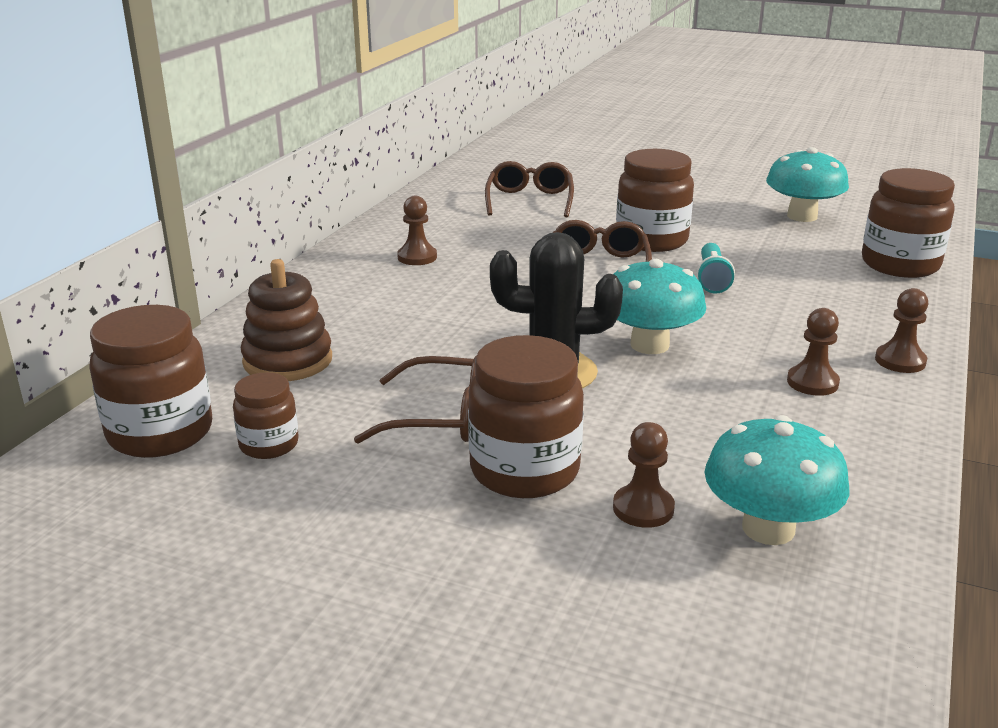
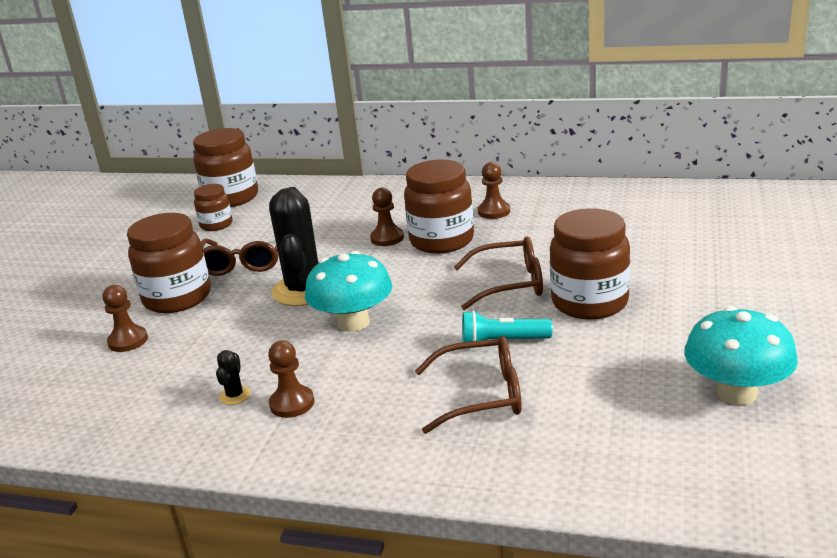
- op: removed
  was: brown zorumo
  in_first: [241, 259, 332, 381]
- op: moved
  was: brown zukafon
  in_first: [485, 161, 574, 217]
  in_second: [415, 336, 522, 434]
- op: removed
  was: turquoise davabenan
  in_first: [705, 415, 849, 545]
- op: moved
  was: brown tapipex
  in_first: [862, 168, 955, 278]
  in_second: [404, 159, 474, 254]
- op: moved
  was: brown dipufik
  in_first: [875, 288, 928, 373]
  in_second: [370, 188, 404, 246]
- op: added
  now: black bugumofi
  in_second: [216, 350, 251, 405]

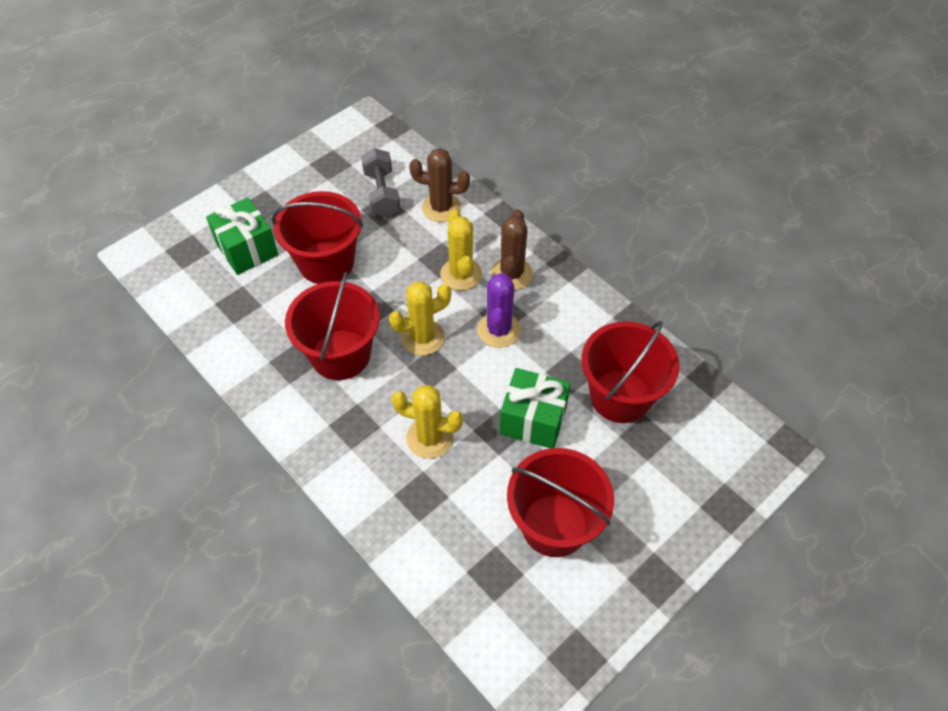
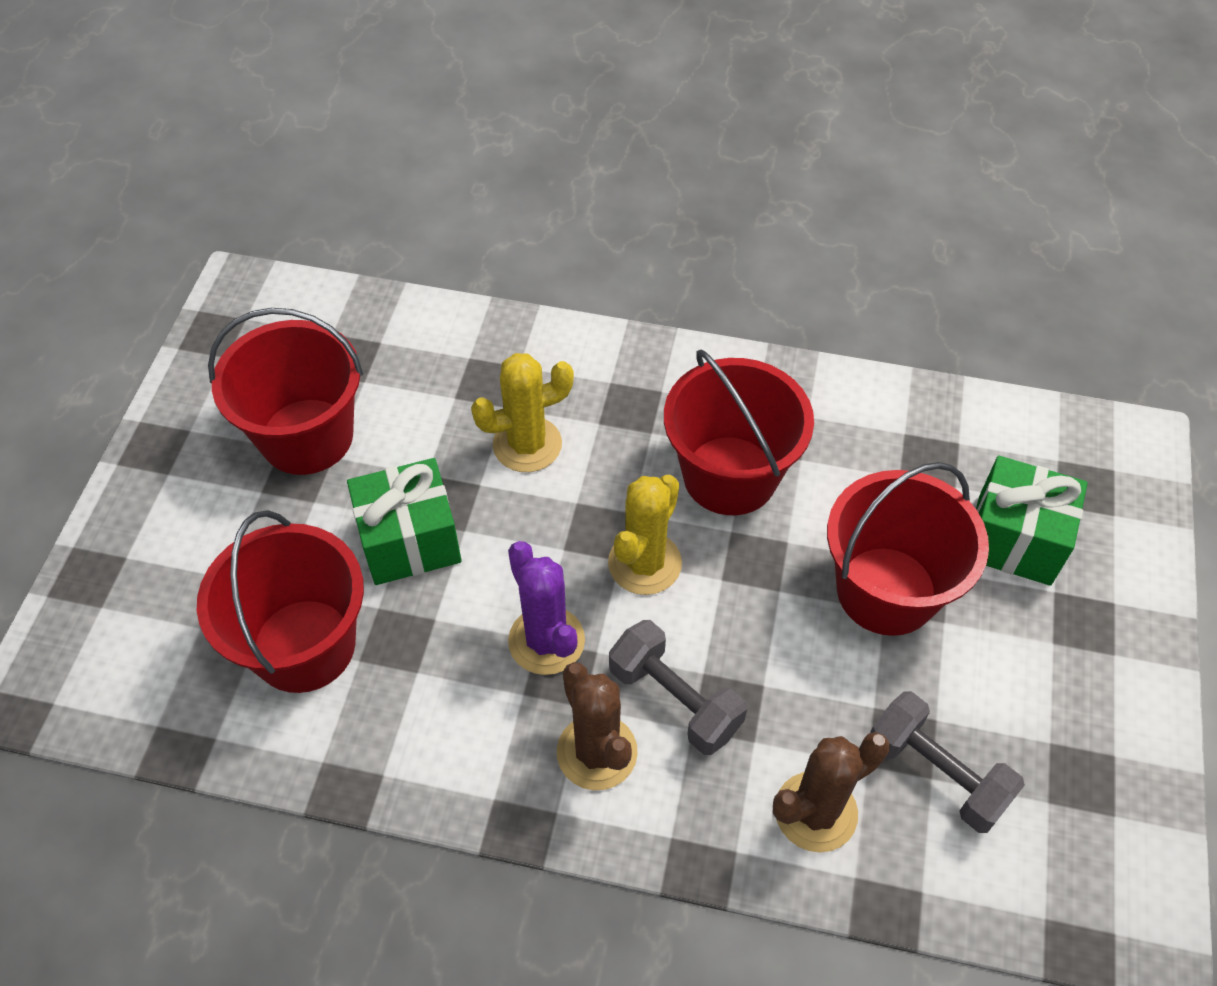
- op: replaced
  was: yellow bugumofi
  now: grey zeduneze
  in_first: [440, 210, 482, 291]
  in_second: [609, 620, 747, 755]

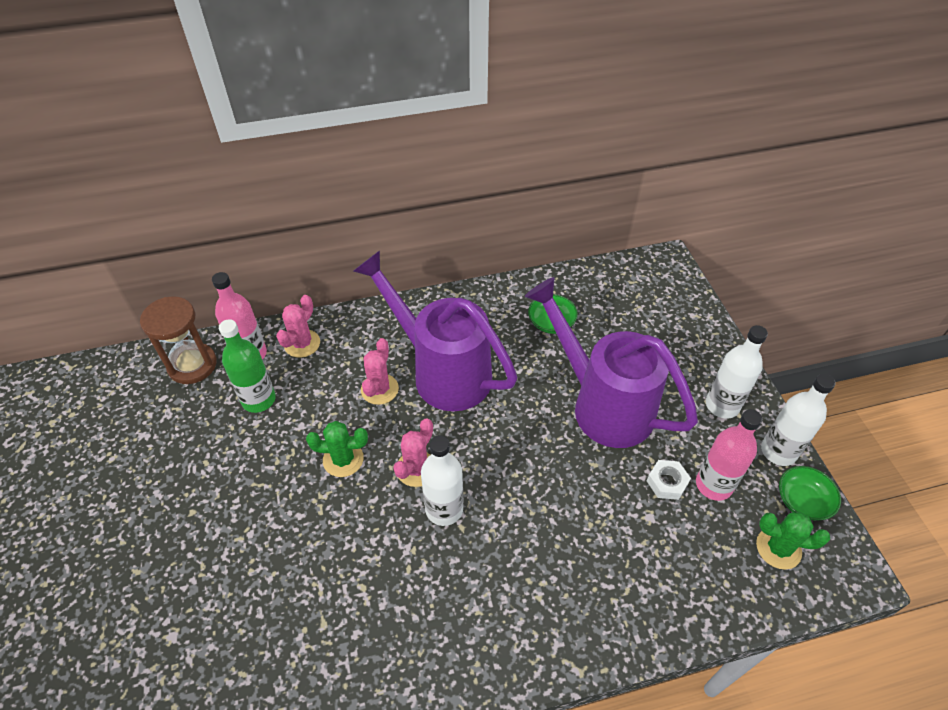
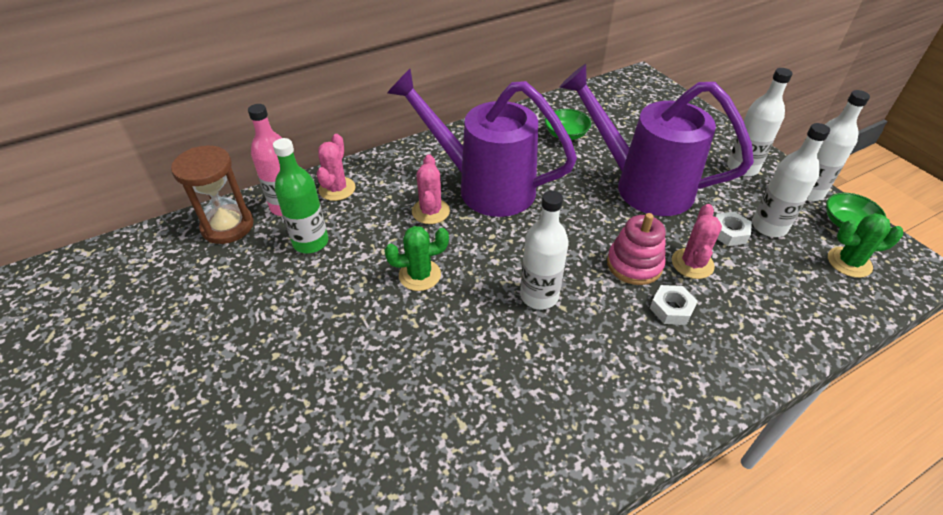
- op: moved
  was: pink bugumofi
  in_first: [393, 419, 433, 487]
  in_second: [672, 204, 722, 279]
- op: recoloured
  was: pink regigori
  now: white regigori
  in_first: [696, 409, 762, 501]
  in_second: [752, 123, 830, 237]
- op: added
  now: pink zorumo
  in_second: [607, 213, 666, 285]
- op: added
  now: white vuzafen
  in_second: [650, 285, 698, 325]

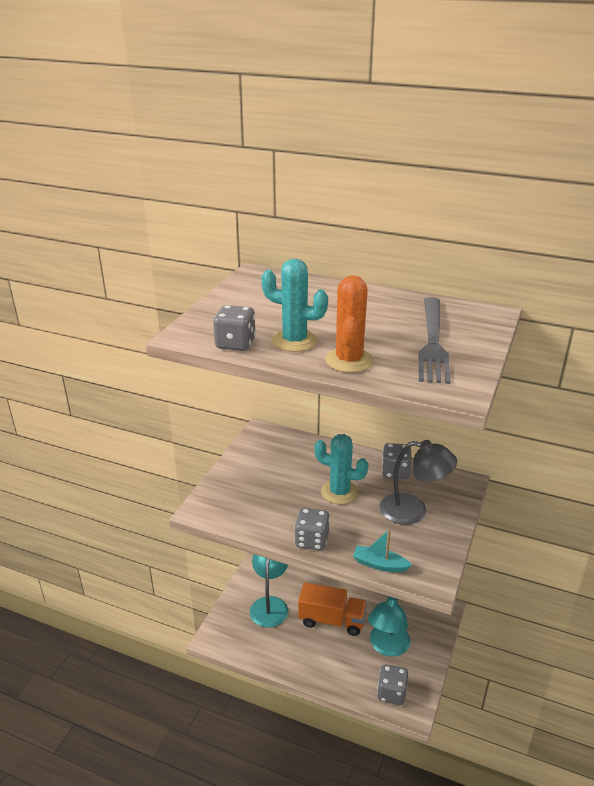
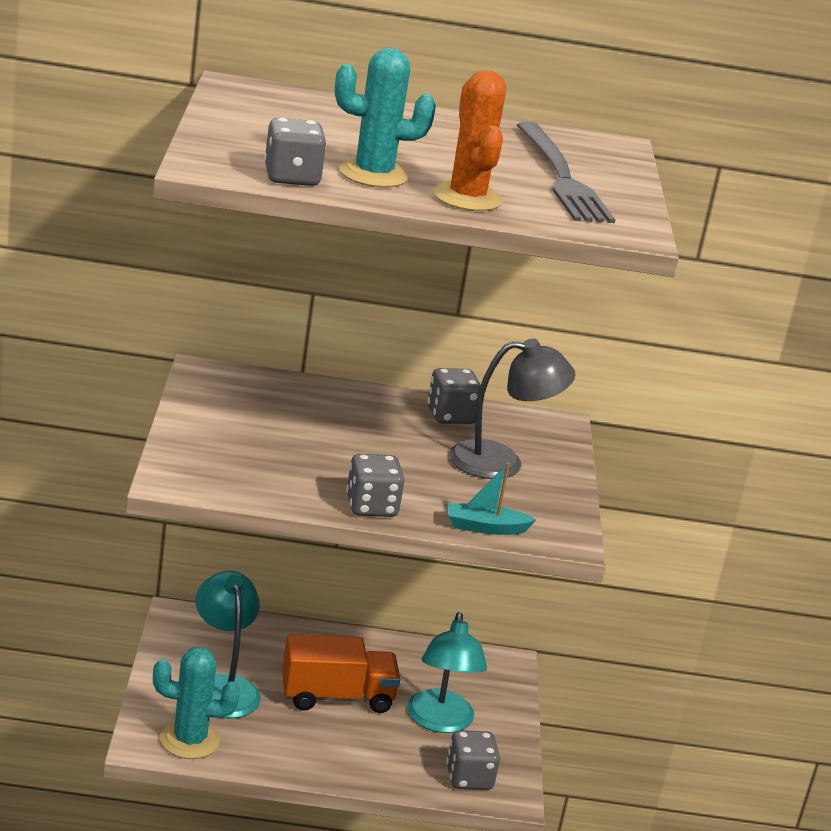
- op: moved
  was: turquoise bugumofi
  in_first: [314, 434, 368, 504]
  in_second: [153, 647, 240, 759]

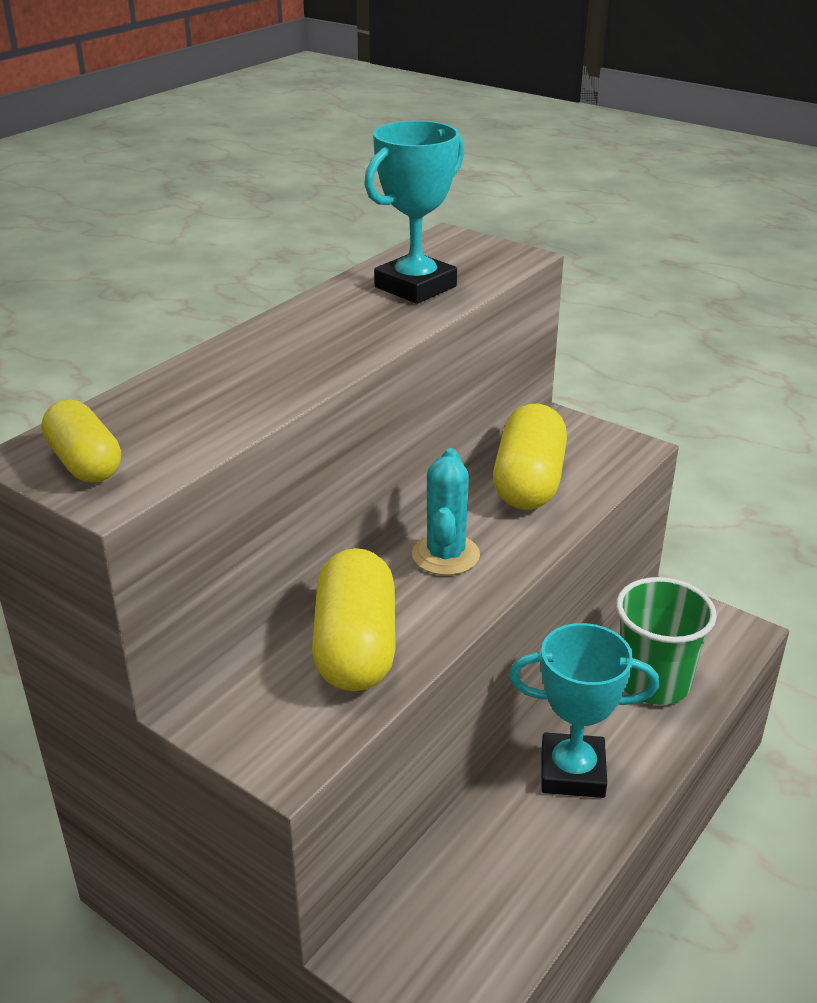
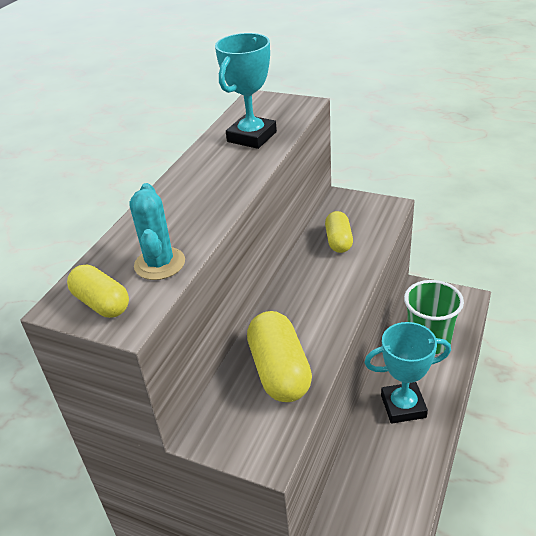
- op: moved
  was: turquoise bugumofi
  in_first: [412, 448, 480, 575]
  in_second: [129, 183, 185, 280]
- op: resized
  was: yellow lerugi
  in_first: [493, 404, 567, 510]
  in_second: [325, 211, 353, 253]
  ratio: 0.62

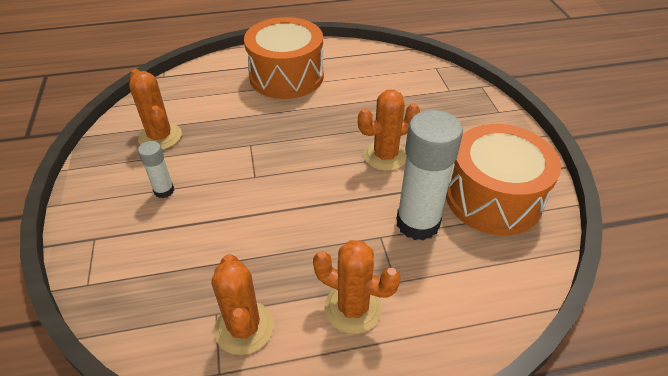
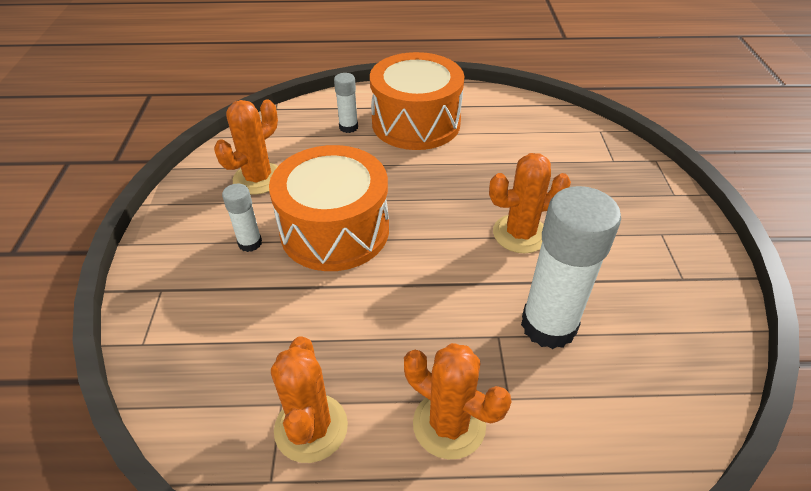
- op: turned
  was: orange bugumofi
  in_first: [129, 69, 182, 150]
  in_second: [214, 99, 278, 195]
  clockwise: 60
- op: moved
  was: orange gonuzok
  in_first: [446, 124, 561, 235]
  in_second: [269, 145, 389, 271]
- op: added
  now: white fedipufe
  in_second: [334, 73, 358, 133]

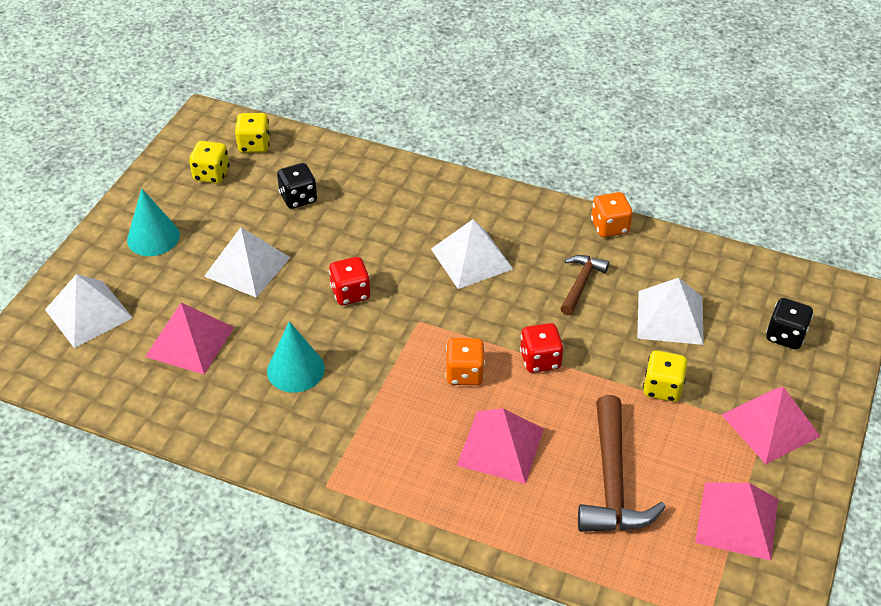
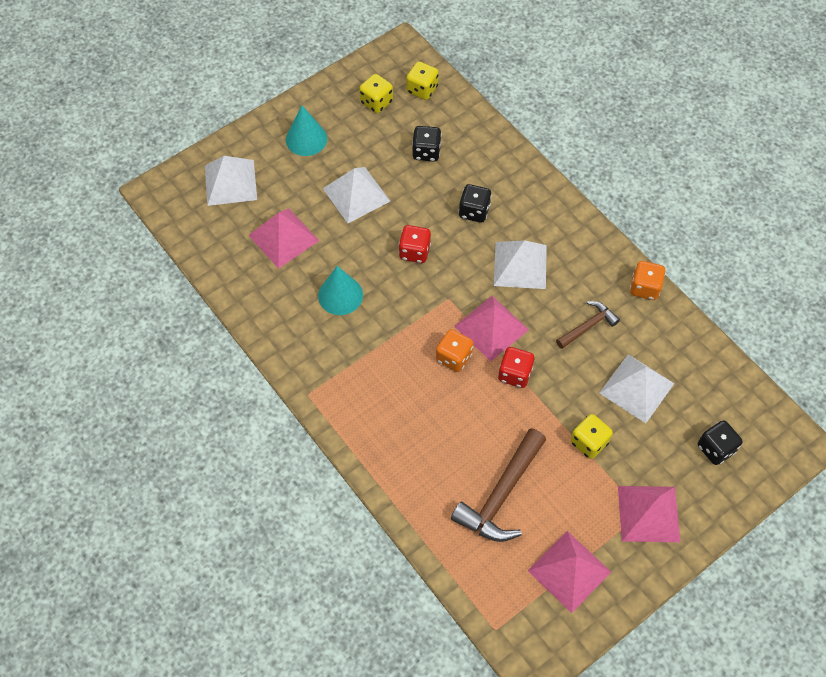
- op: moved
  was: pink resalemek
  in_first: [457, 408, 544, 484]
  in_second: [454, 296, 529, 361]
- op: added
  now: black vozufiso
  in_second: [459, 184, 492, 223]

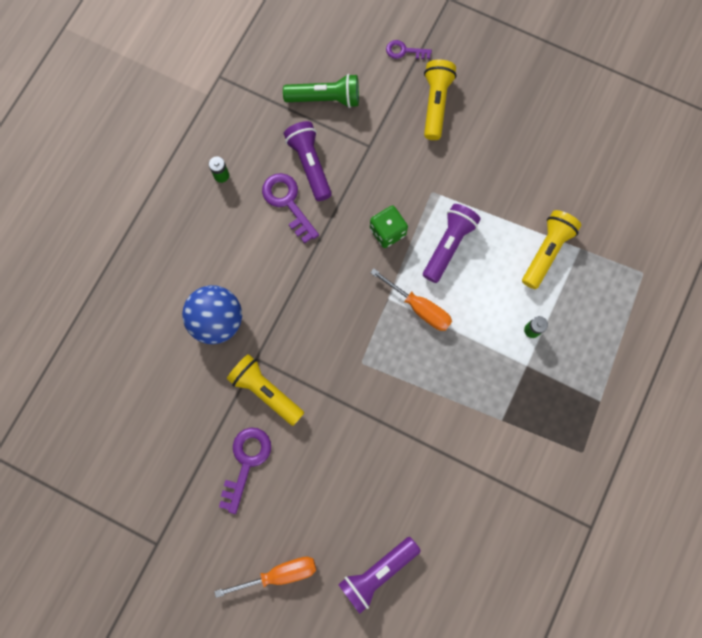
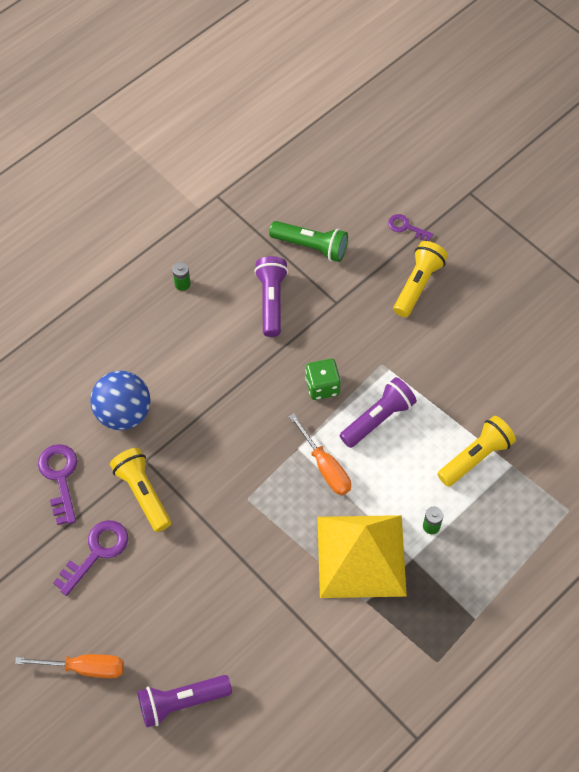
- op: moved
  was: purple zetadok
  in_first: [262, 173, 319, 244]
  in_second: [38, 444, 77, 525]
- op: added
  now: yellow resalemek
  in_second: [317, 515, 407, 598]

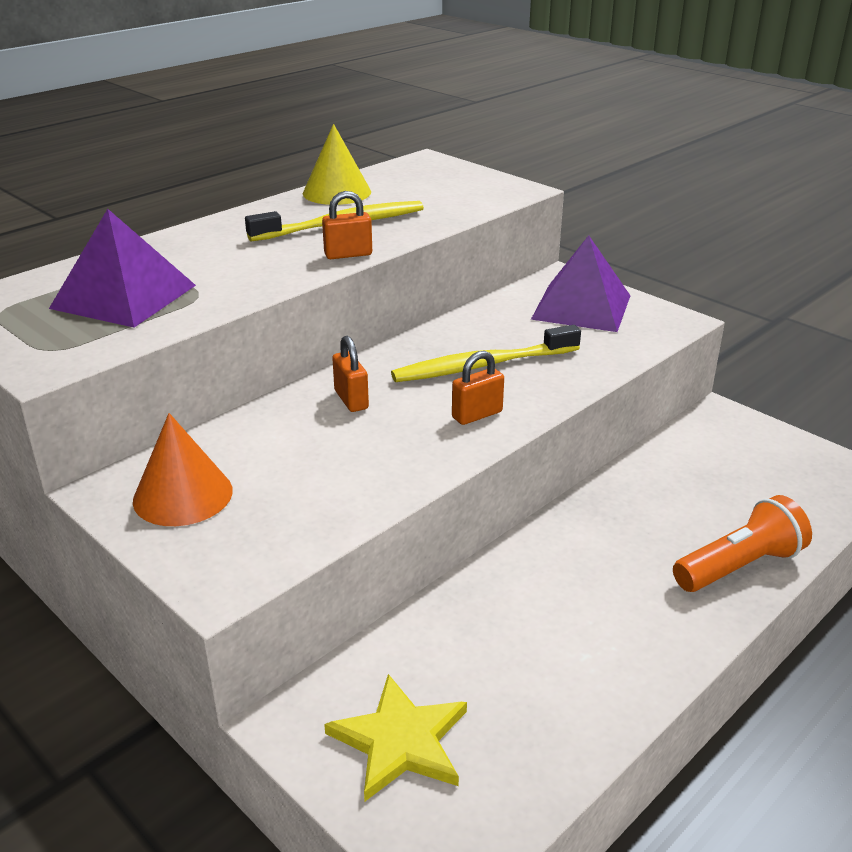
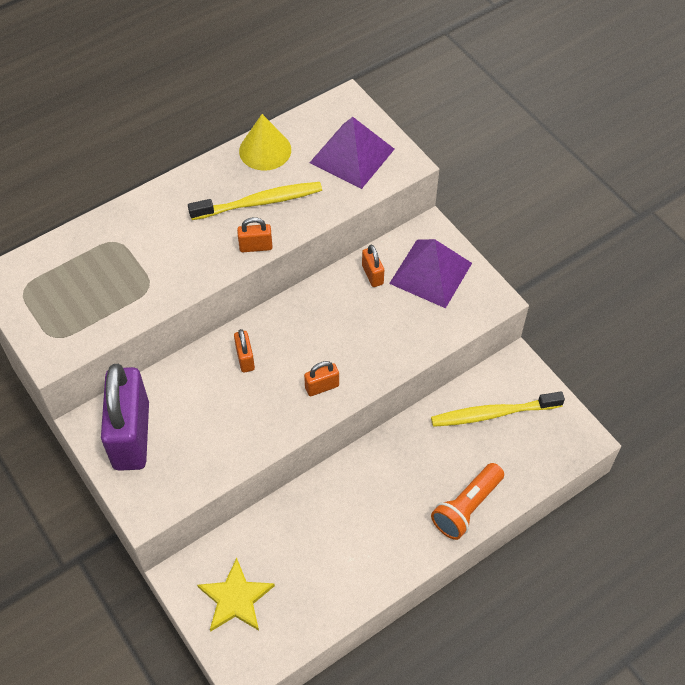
- op: moved
  was: purple resalemek
  in_first: [49, 209, 196, 327]
  in_second: [310, 117, 395, 189]
- op: replaced
  was: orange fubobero
  now: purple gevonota
  in_first: [133, 413, 233, 526]
  in_second: [101, 364, 149, 471]
- op: moved
  was: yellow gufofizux
  in_first: [391, 325, 581, 382]
  in_second: [431, 392, 565, 427]
- op: turned
  was: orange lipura
  in_first: [673, 495, 812, 592]
  in_second: [431, 463, 504, 540]
  clockwise: 150
- op: added
  now: orange gevonota
  in_second: [362, 245, 384, 287]

